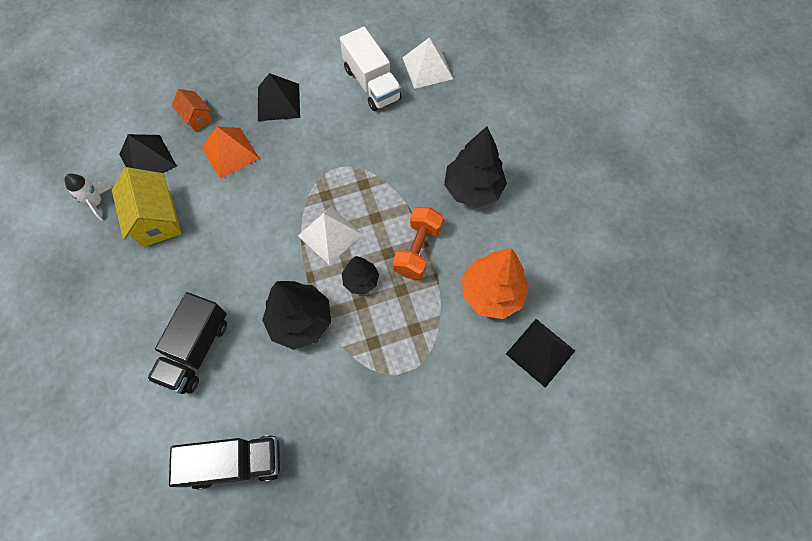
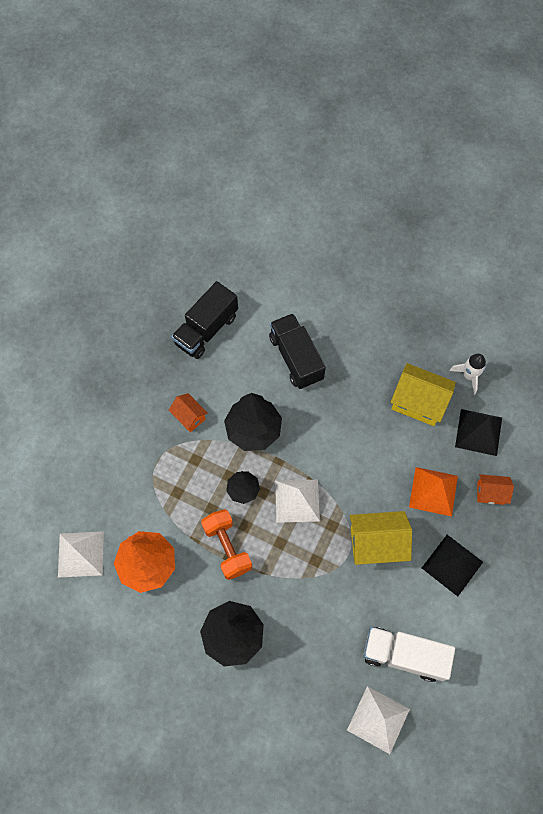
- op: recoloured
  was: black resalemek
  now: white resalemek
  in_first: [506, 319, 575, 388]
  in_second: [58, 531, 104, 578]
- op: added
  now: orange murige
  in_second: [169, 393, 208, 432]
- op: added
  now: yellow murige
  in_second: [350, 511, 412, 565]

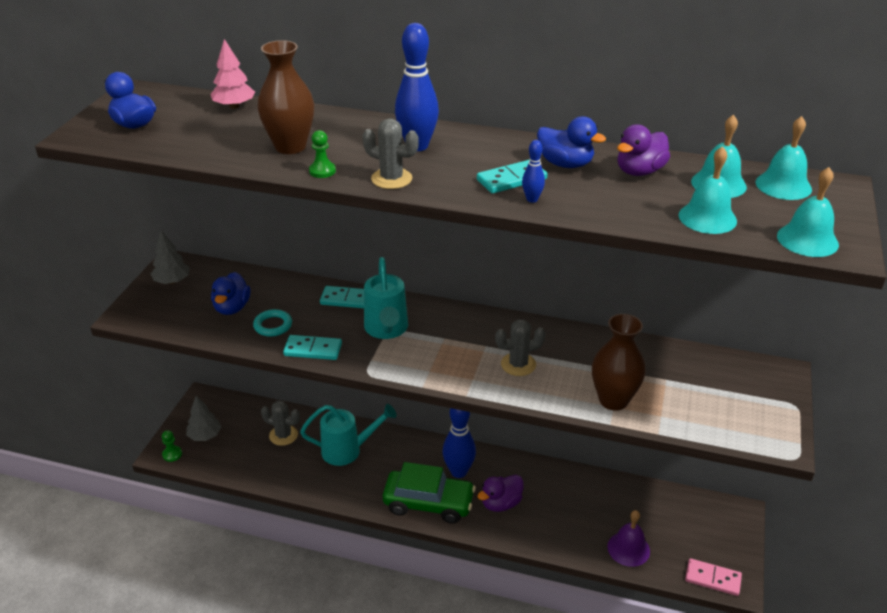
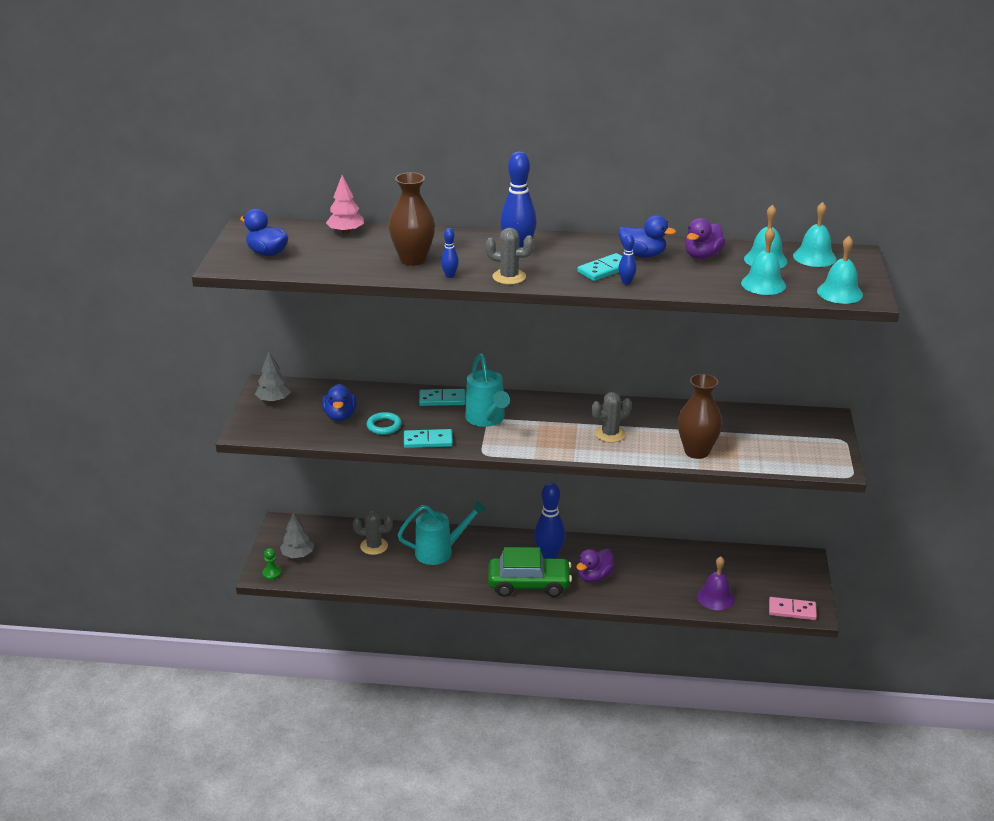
- op: replaced
  was: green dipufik
  now: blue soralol
  in_first: [309, 130, 336, 178]
  in_second: [441, 228, 459, 278]

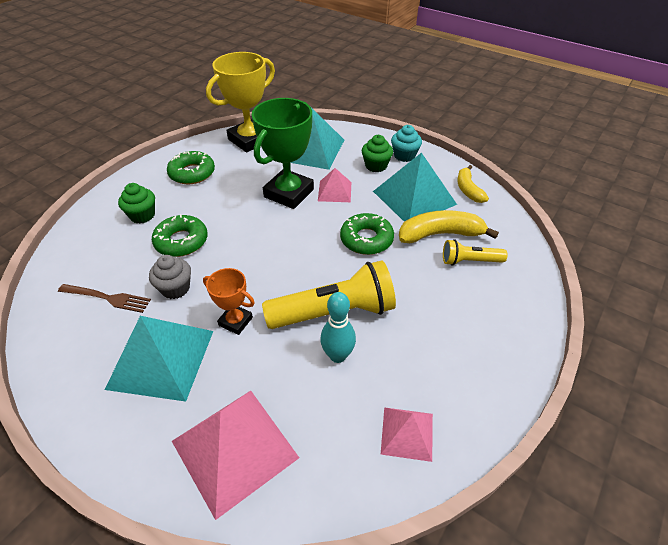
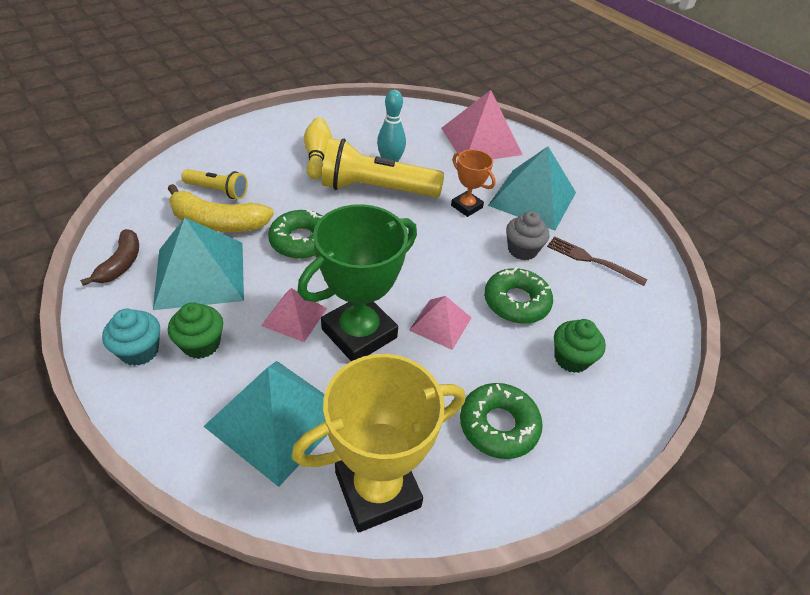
- op: moved
  was: pink resalemek
  in_first: [381, 407, 433, 462]
  in_second: [409, 296, 472, 350]
- op: recoloured
  was: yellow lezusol
  now: brown lezusol
  in_first: [457, 165, 489, 203]
  in_second: [80, 229, 139, 286]
- op: added
  now: yellow soralol
  in_second: [304, 117, 332, 180]

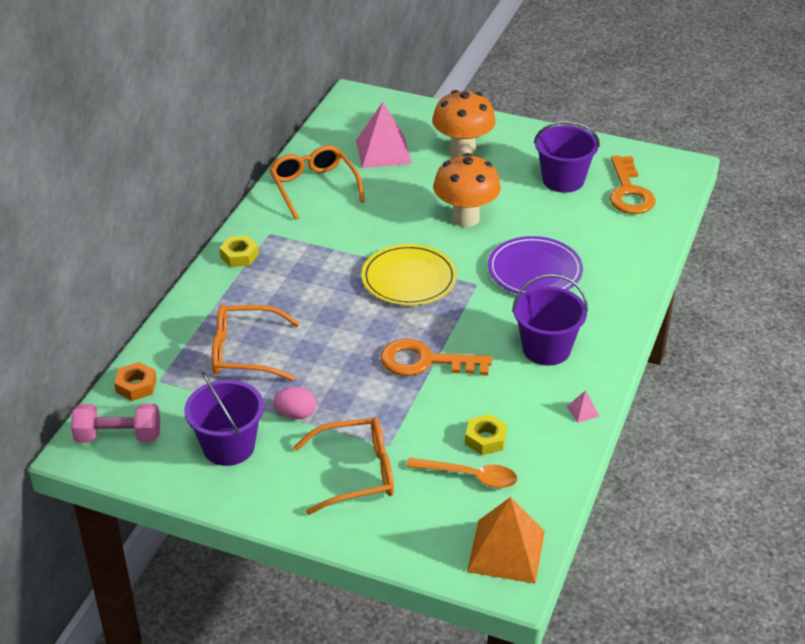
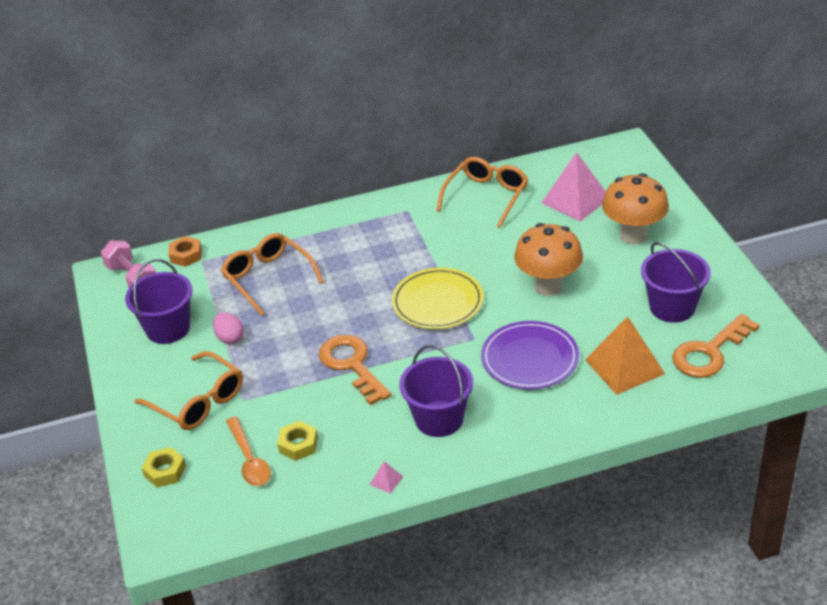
- op: moved
  was: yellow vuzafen
  in_first: [219, 236, 259, 267]
  in_second: [141, 447, 186, 487]
- op: moved
  was: orange resalemek
  in_first: [467, 497, 545, 584]
  in_second: [585, 316, 665, 395]

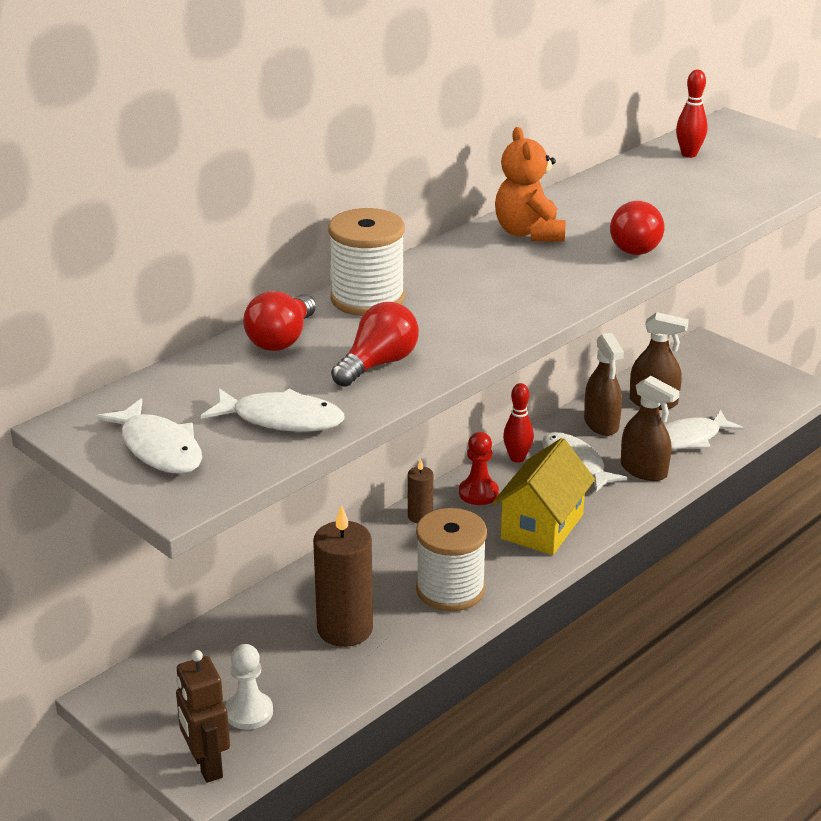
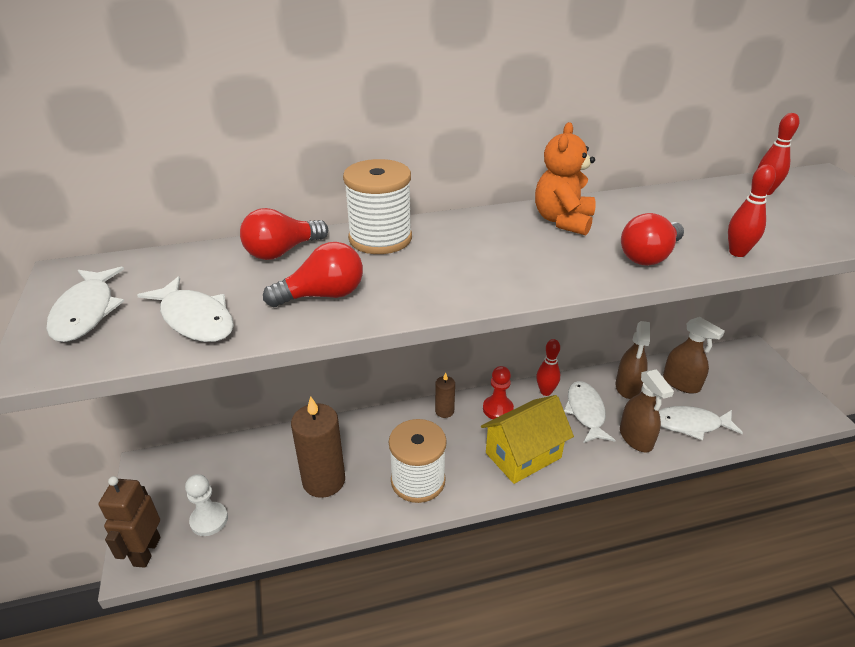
- op: added
  now: red soralol
  in_second: [728, 165, 776, 257]

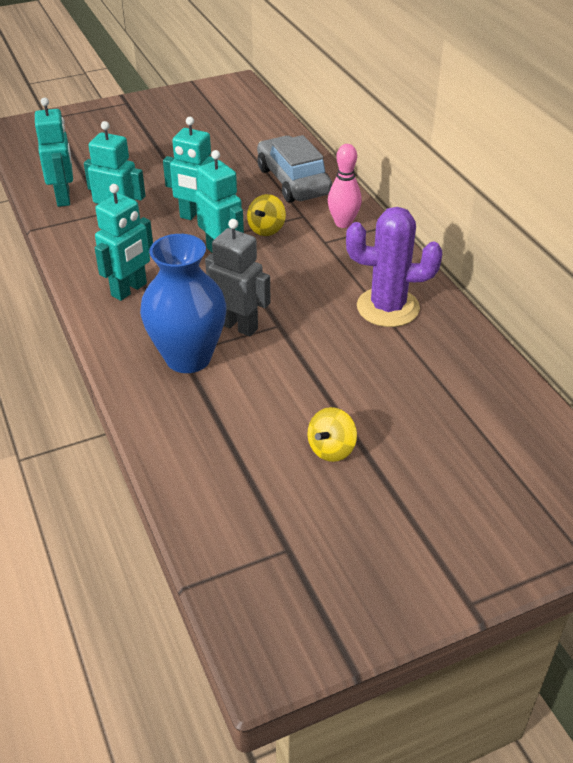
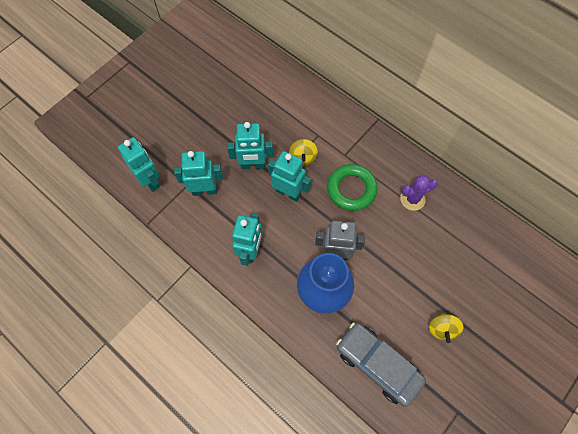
- op: moved
  was: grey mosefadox
  in_first: [257, 135, 332, 203]
  in_second: [336, 322, 426, 407]
- op: removed
  was: pink soralol
  in_first: [328, 144, 362, 228]
- op: resized
  was: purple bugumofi
  in_first: [346, 207, 442, 327]
  in_second: [400, 175, 438, 211]
  ratio: 0.62
- op: added
  now: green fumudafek
  in_second: [327, 164, 378, 211]

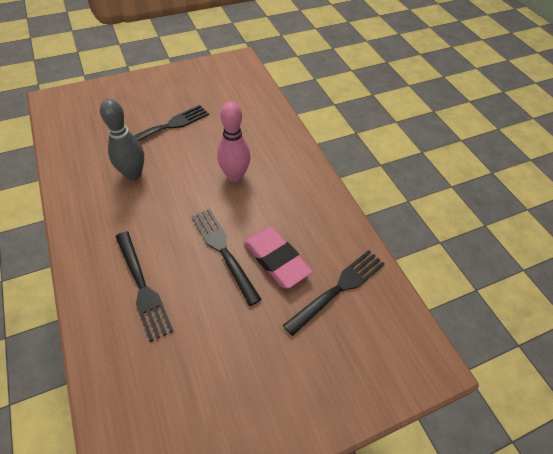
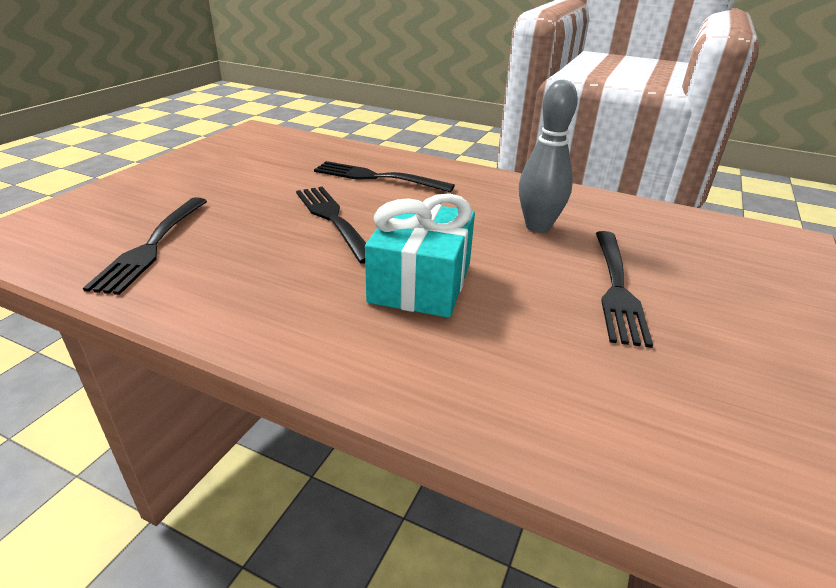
- op: turned
  was: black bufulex
  in_first: [191, 209, 262, 306]
  in_second: [296, 187, 366, 263]
  clockwise: -135
- op: replaced
  was: pink soralol
  now: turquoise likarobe
  in_first: [217, 102, 251, 182]
  in_second: [365, 193, 475, 318]
- op: removed
  was: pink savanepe
  in_first: [244, 227, 312, 289]

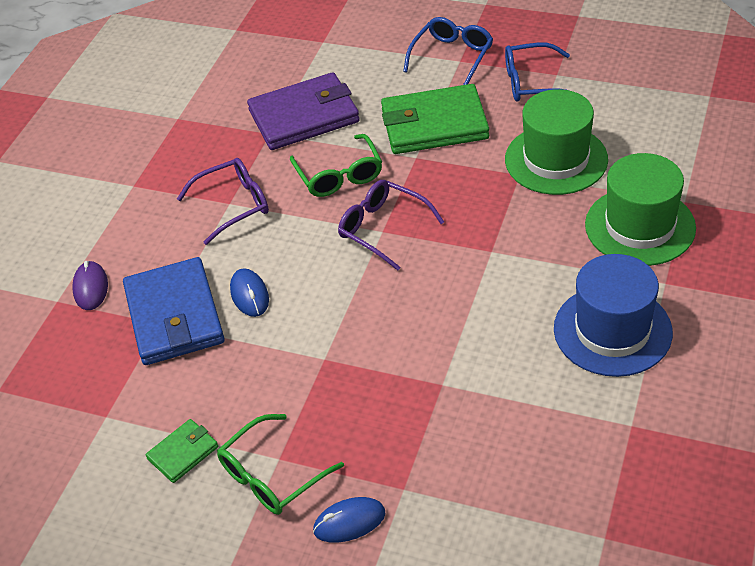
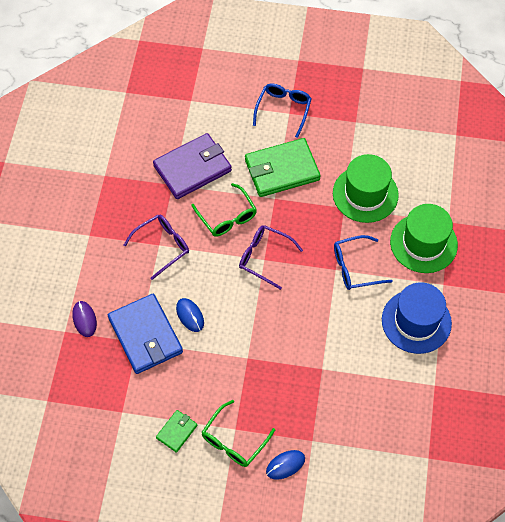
- op: moved
  was: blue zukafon
  in_first: [505, 43, 570, 102]
  in_second: [334, 235, 393, 290]

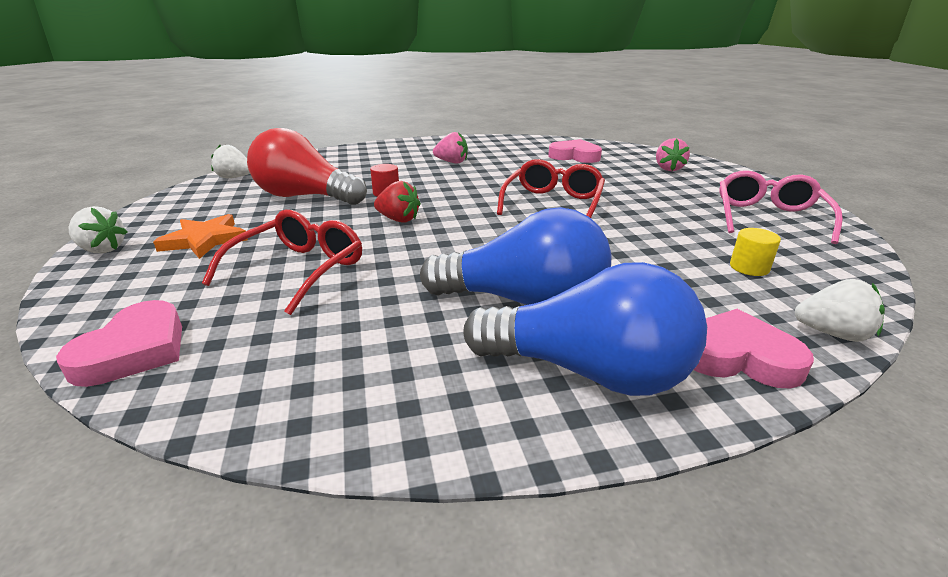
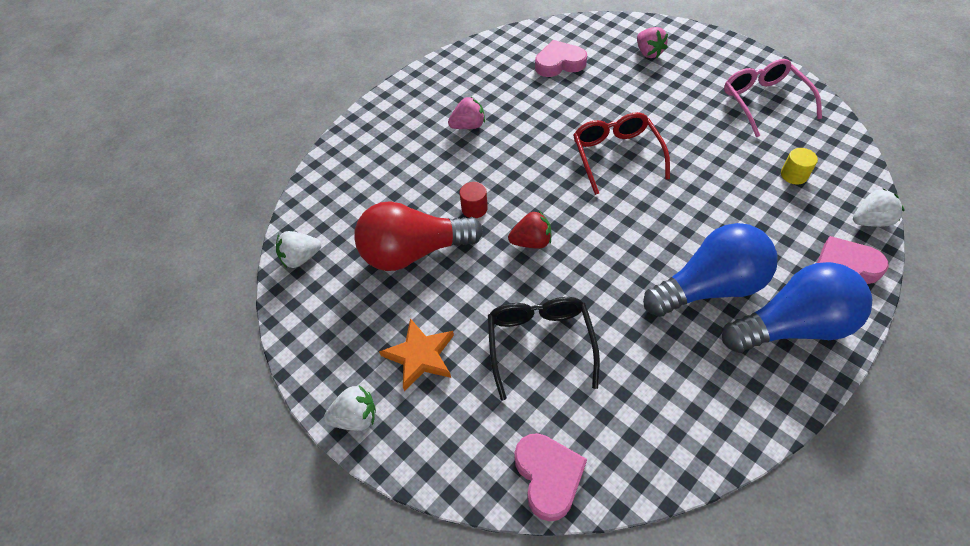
- op: recoloured
  was: red zukafon
  now: black zukafon
  in_first: [202, 209, 362, 315]
  in_second: [488, 297, 600, 400]

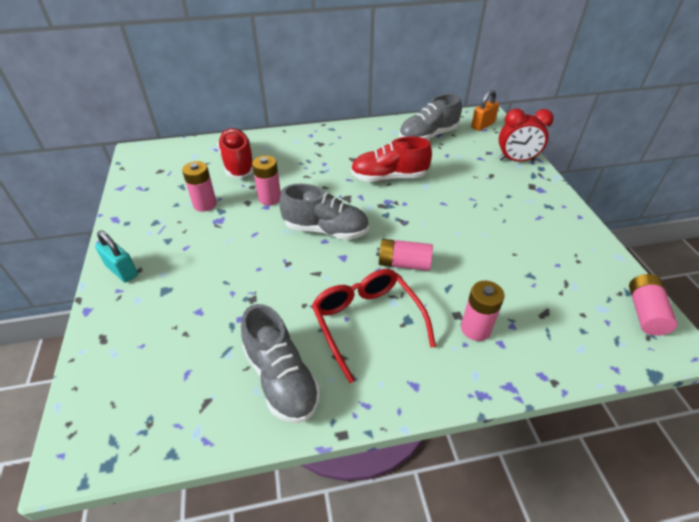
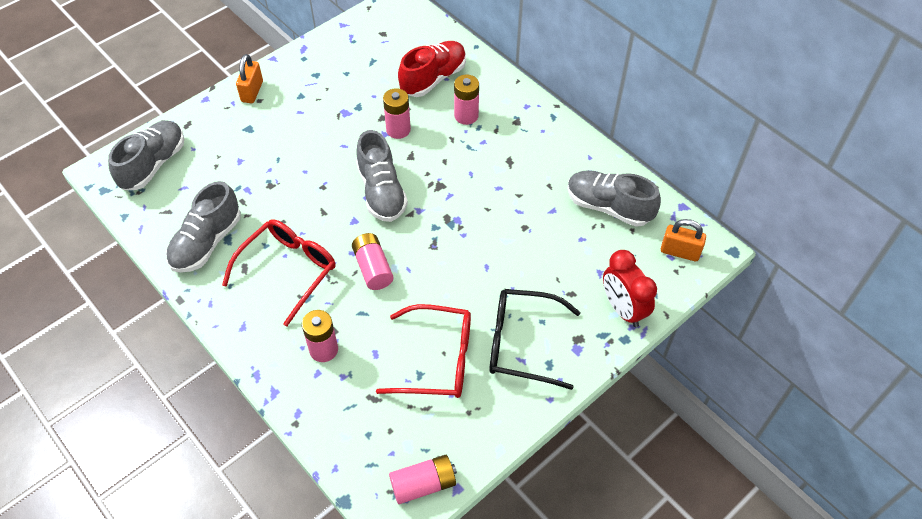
- op: recoloured
  was: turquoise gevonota
  now: orange gevonota
  in_first: [95, 230, 138, 283]
  in_second: [236, 54, 263, 103]
- op: moved
  was: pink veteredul
  in_first: [182, 161, 217, 212]
  in_second: [454, 74, 479, 125]
- op: removed
  was: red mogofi
  in_first: [351, 136, 432, 182]
- op: added
  now: grey mogofi
  in_second: [108, 120, 184, 190]
- op: added
  now: red zukafon
  in_second: [376, 304, 471, 398]
- op: added
  now: black zukafon
  in_second: [489, 289, 581, 390]

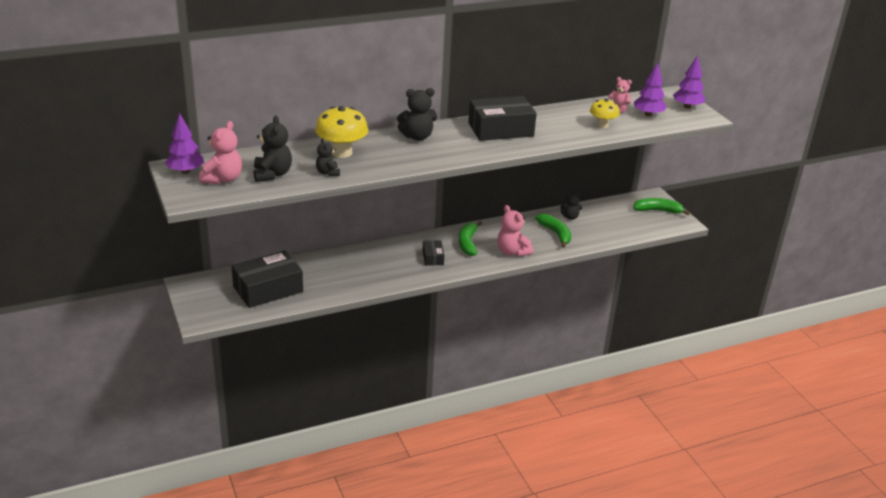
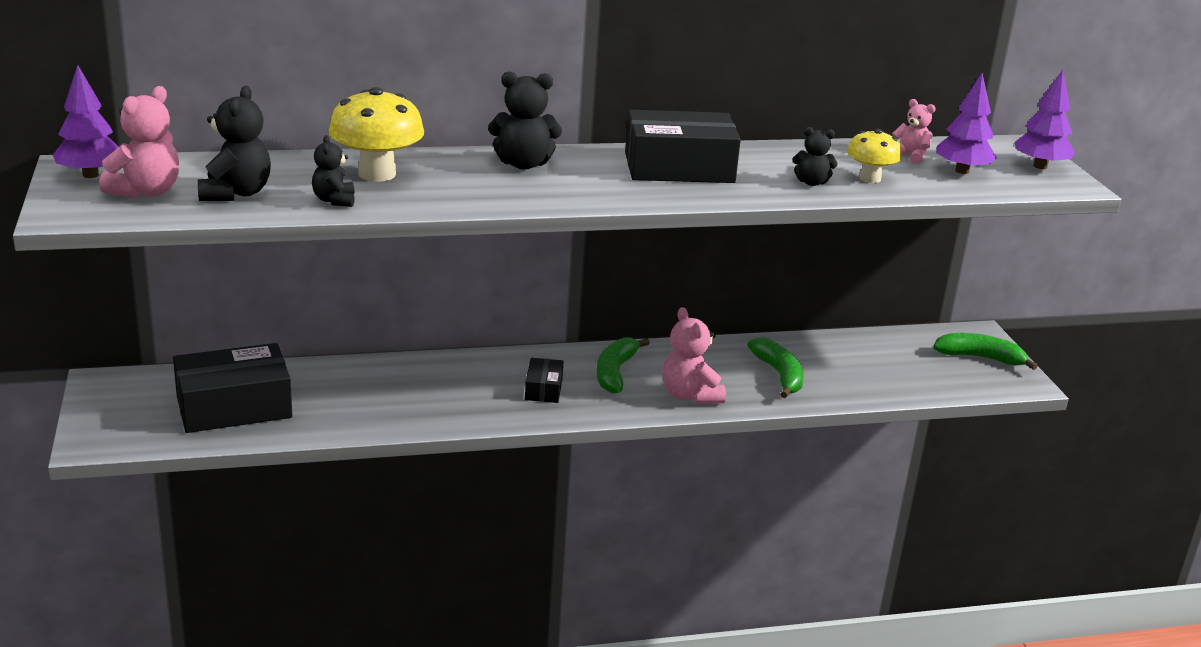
- op: moved
  was: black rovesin
  in_first: [560, 193, 582, 220]
  in_second: [793, 127, 837, 186]

